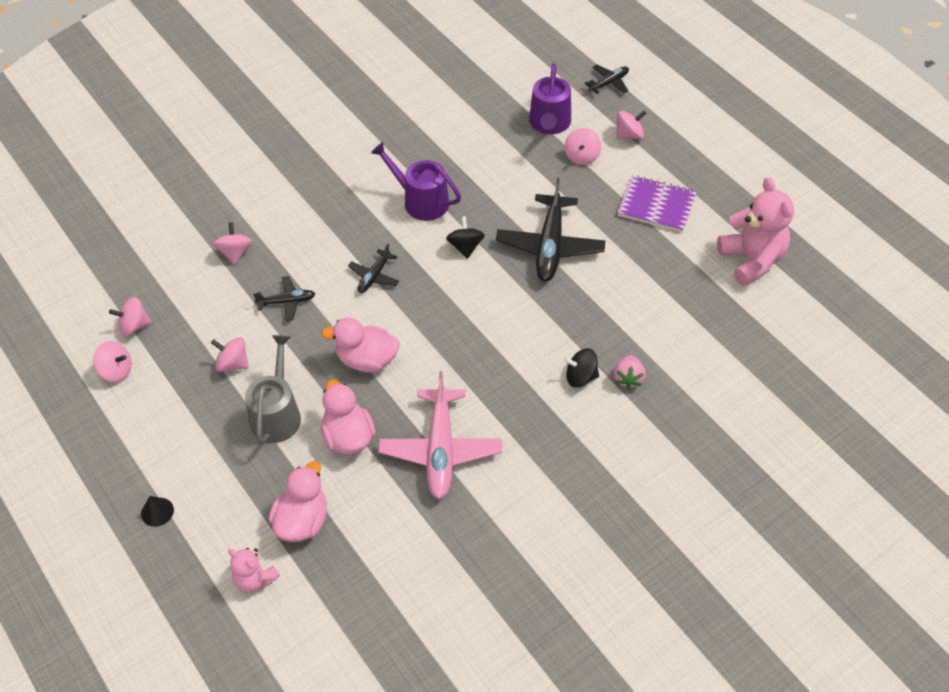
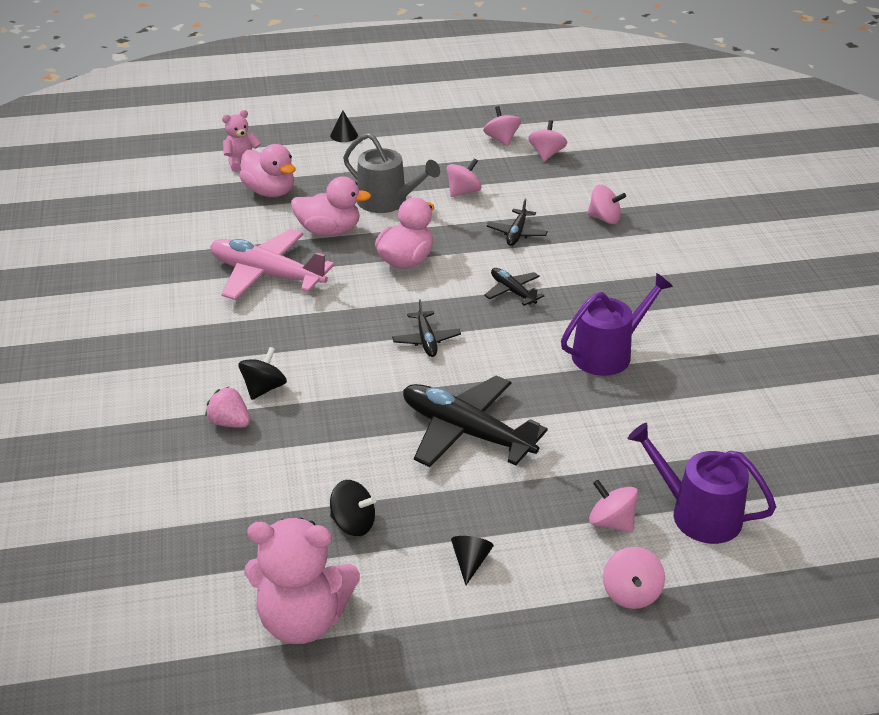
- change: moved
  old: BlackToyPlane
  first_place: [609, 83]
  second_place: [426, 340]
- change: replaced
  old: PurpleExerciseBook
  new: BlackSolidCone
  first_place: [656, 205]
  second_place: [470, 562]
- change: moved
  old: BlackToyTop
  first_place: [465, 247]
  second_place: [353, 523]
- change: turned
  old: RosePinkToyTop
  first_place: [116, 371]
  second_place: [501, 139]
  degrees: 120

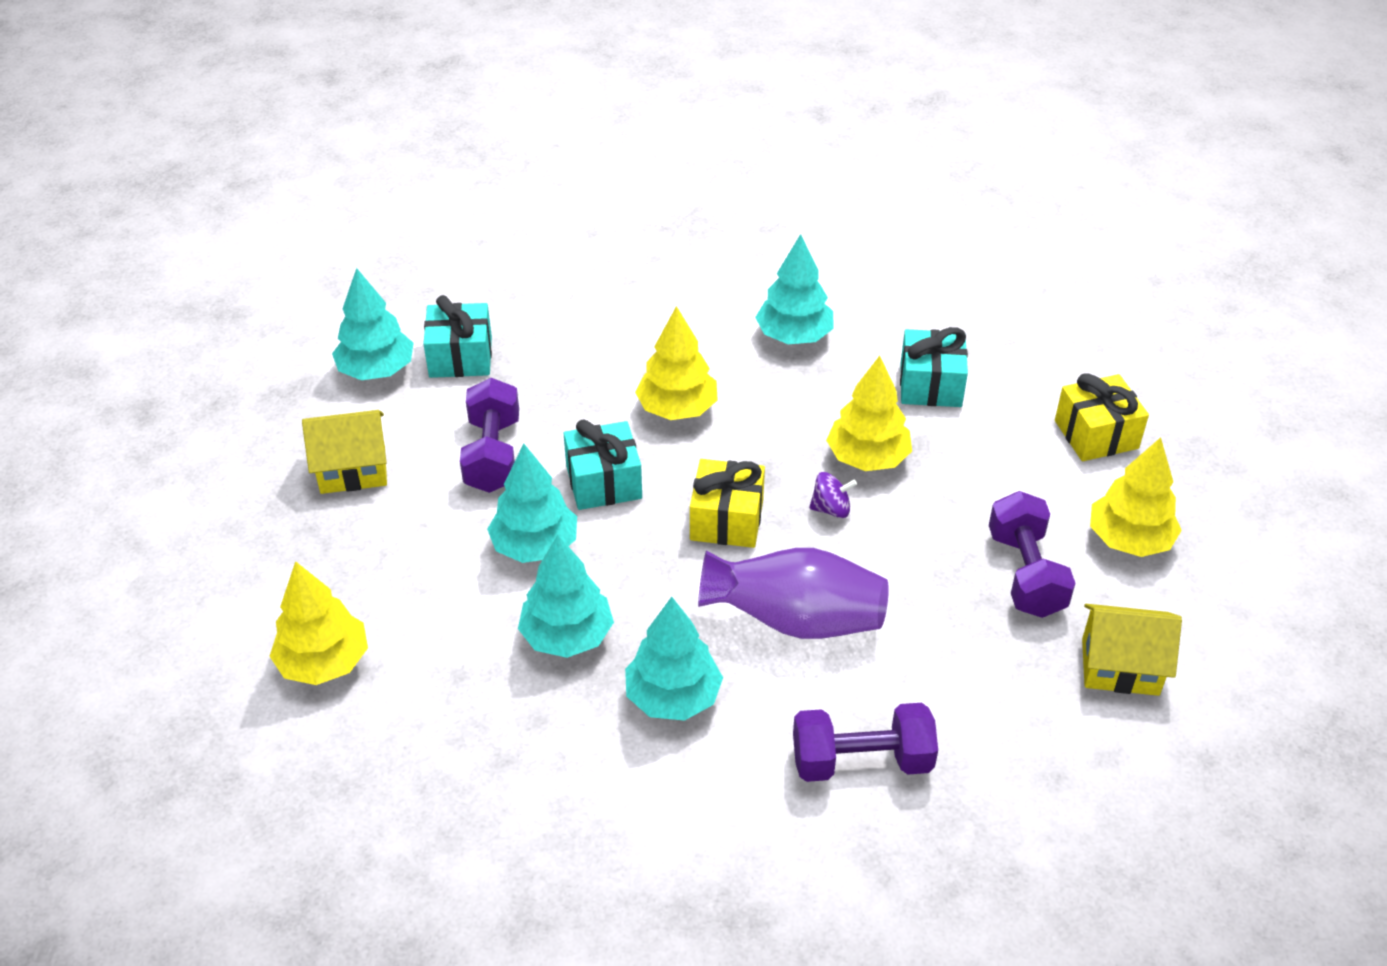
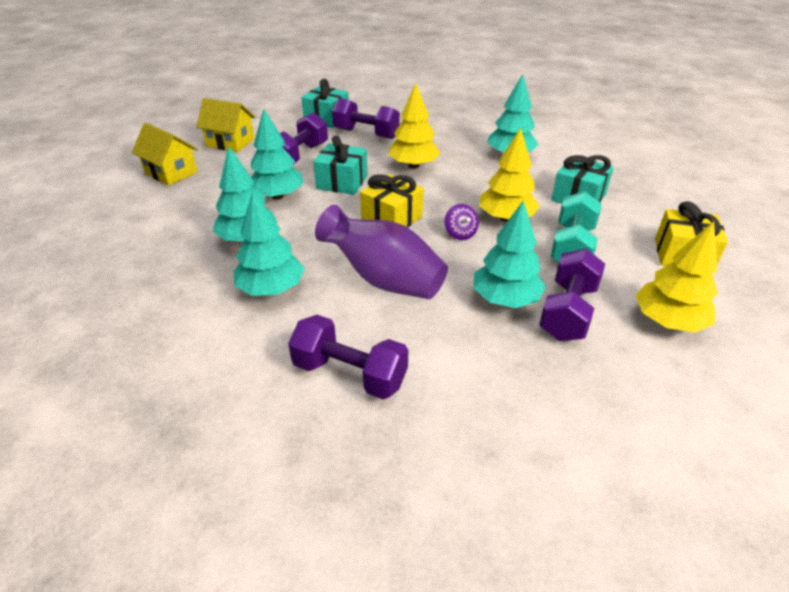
- change: moved
  old: AquaTree
  first_place: [376, 370]
  second_place: [505, 299]
- change: turned
  old: PurpleToyTop
  first_place: [831, 509]
  second_place: [460, 234]
  degrees: 45
- change: removed
  old: BrightYellowTree
  first_place: [324, 663]
- change: moved
  old: BrightYellowToyHouse
  first_place: [1120, 667]
  second_place: [171, 173]
- change: added
  new: PurpleHandWeight
  second_place: [366, 134]
- change: added
  new: AquaHandWeight
  second_place: [571, 247]

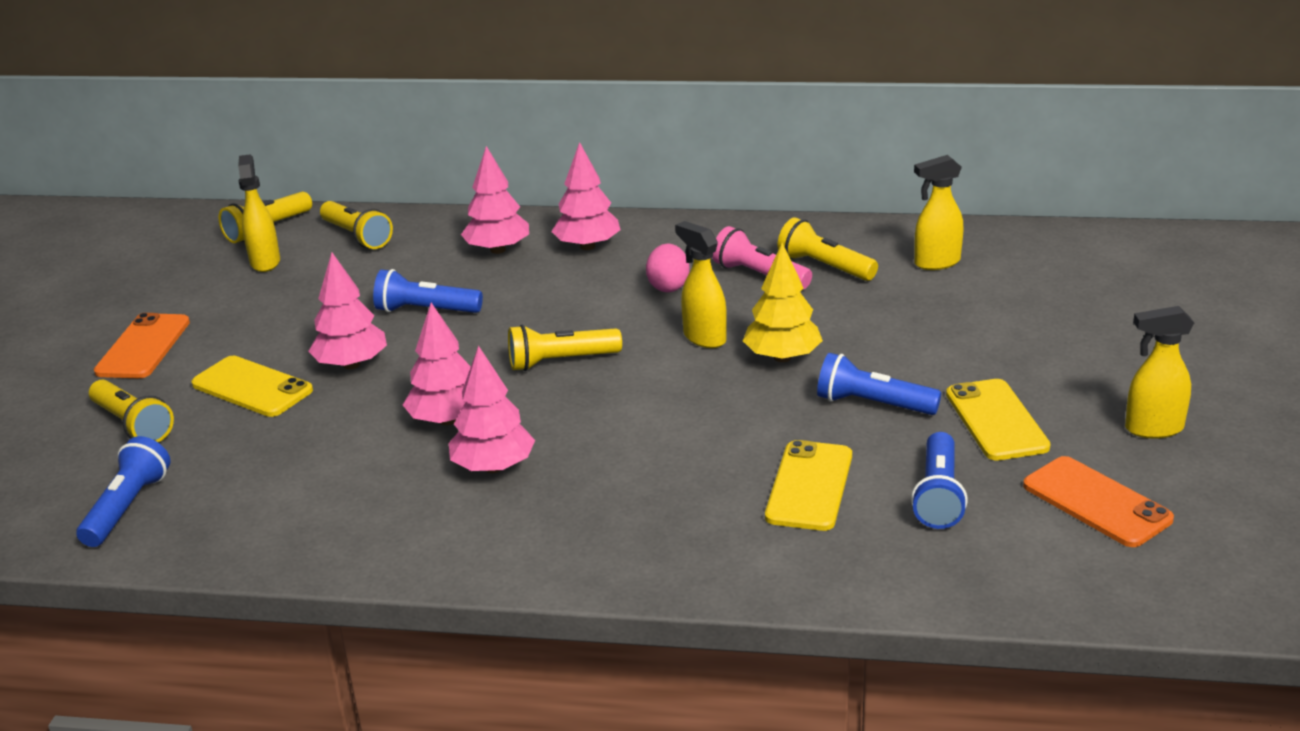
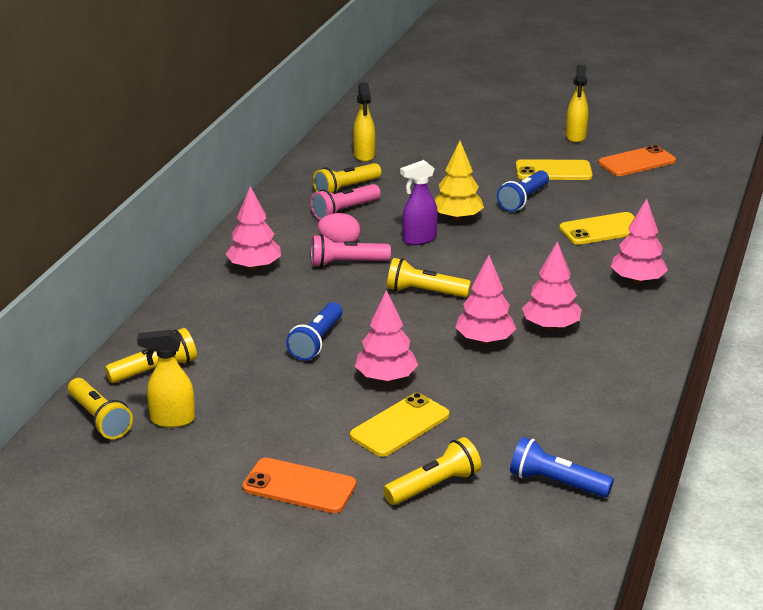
- change: moved
  old: RosePinkTree
  first_place: [498, 250]
  second_place: [637, 280]
- change: recoloured
  old: BrightYellowSprayCleaner
  new: PurpleSprayCleaner
  first_place: [704, 338]
  second_place: [419, 239]
- change: turned
  old: BrightYellowFlashlight
  first_place: [561, 361]
  second_place: [425, 292]
  degrees: 105
- change: removed
  old: CobaltFlashlight
  first_place: [938, 495]
- change: turned
  old: BrightYellowSmartphone
  first_place: [809, 486]
  second_place: [602, 229]
  degrees: -45
- change: added
  new: RosePinkFlashlight
  second_place: [347, 263]

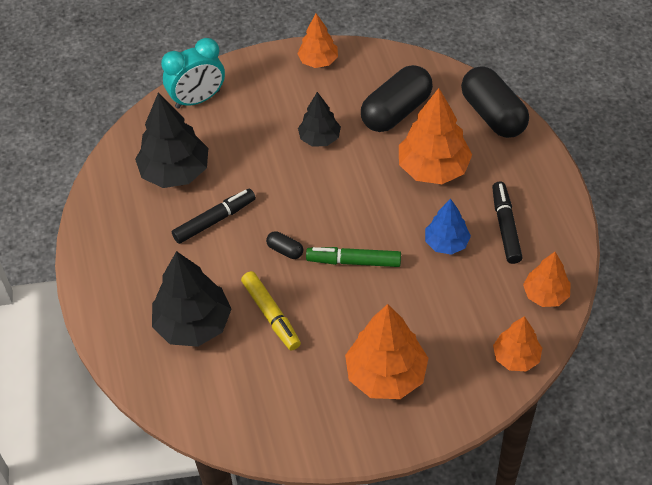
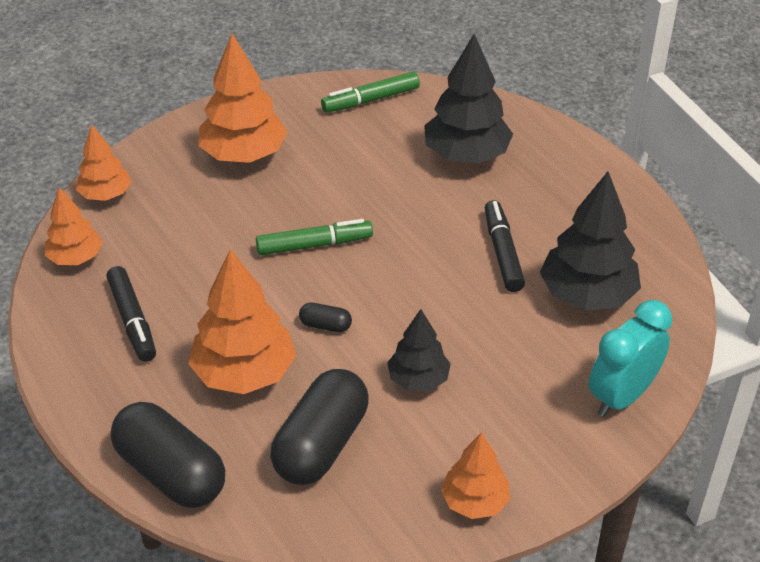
- change: turned
  old: BlackMarkerPen
  first_place: [214, 220]
  second_place: [502, 252]
  degrees: 135
- change: removed
  old: CobaltTree
  first_place: [446, 243]
- change: moved
  old: BlackCapsule
  first_place: [285, 250]
  second_place: [325, 325]
- change: removed
  old: BrightYellowMarkerPen
  first_place: [271, 315]
- change: added
  new: EmeraldMarkerPen
  second_place: [370, 100]

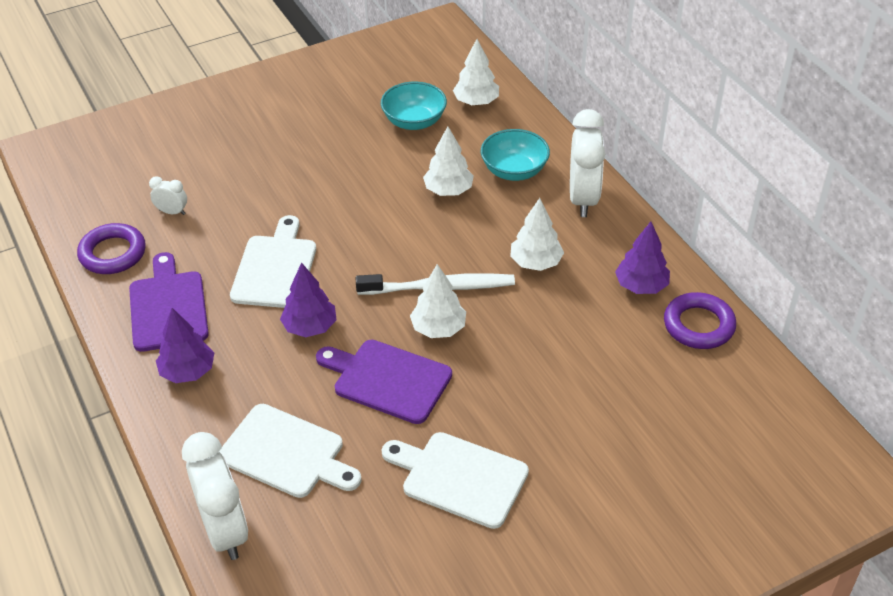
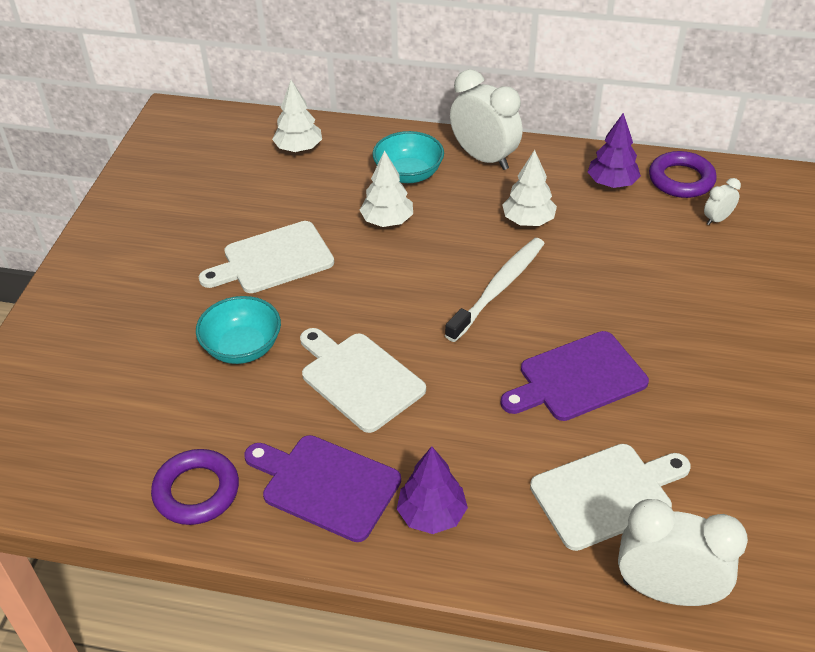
- change: moved
  old: AquaDeepDish
  first_place: [414, 121]
  second_place: [242, 347]
- change: moved
  old: PureWhiteClock
  first_place: [172, 212]
  second_place: [717, 219]
- change: removed
  old: PurpleTree
  first_place: [310, 327]
- change: removed
  old: PureWhiteTree
  first_place: [438, 328]
- change: moved
  old: PureWhiteBreadBoard
  first_place: [460, 478]
  second_place: [273, 259]

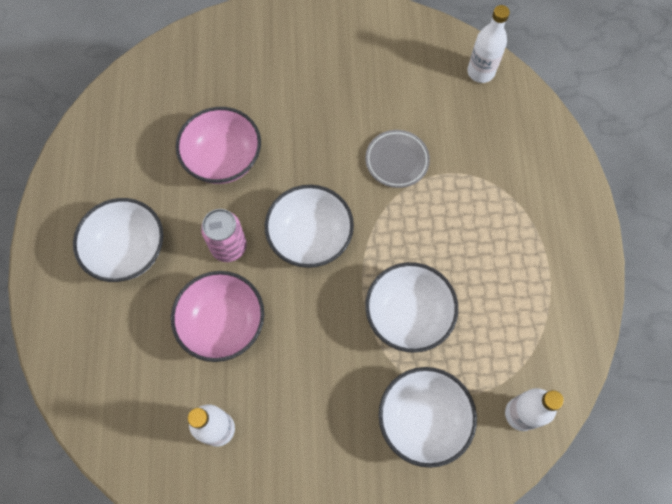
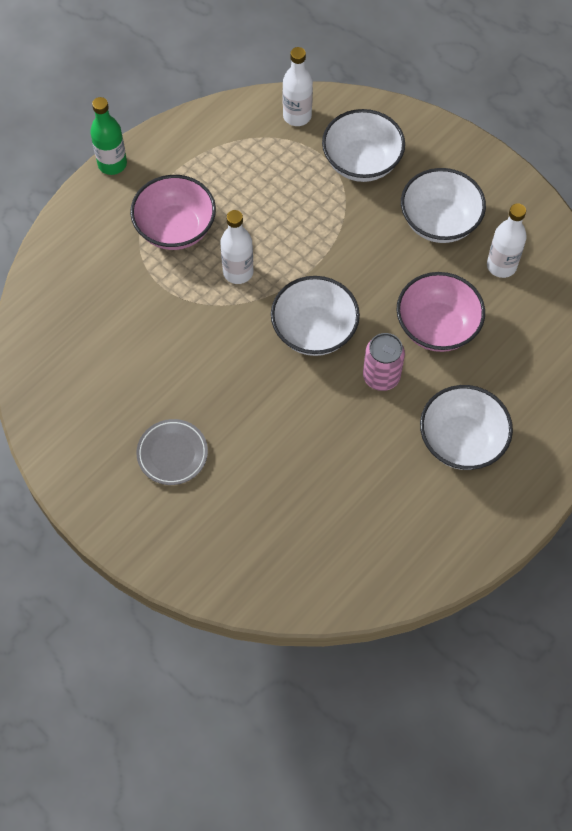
- change: moved
  old: PureWhiteBottle
  first_place: [480, 72]
  second_place: [238, 272]
- change: moved
  old: RosePinkDeepDish
  first_place: [223, 159]
  second_place: [175, 228]
- change: moved
  old: AshGreyDinnerPlate
  first_place: [397, 160]
  second_place: [172, 454]
- change: moved
  old: PureWhiteDeepDish
  first_place: [408, 315]
  second_place: [439, 222]
- change: added
  new: EmeraldBottle
  second_place: [112, 164]

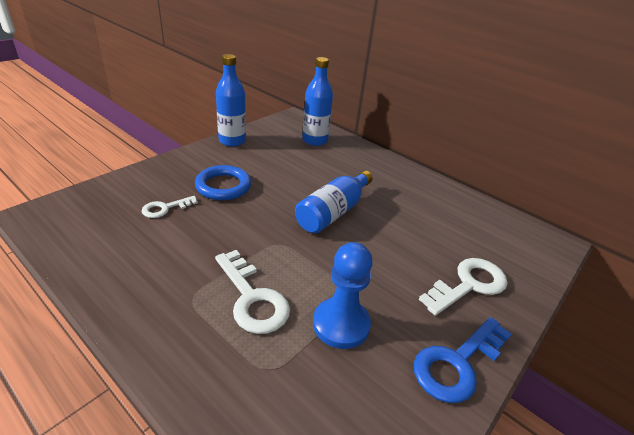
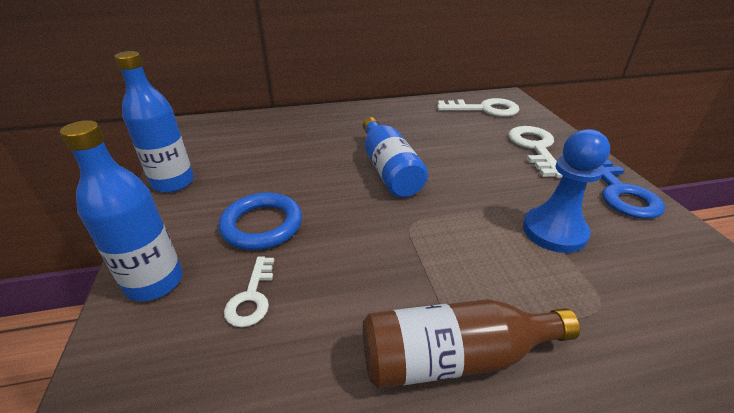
- change: moved
  old: CobaltBottle
  first_place: [315, 140]
  second_place: [155, 282]
- change: moved
  old: PureWhiteLatchkey
  first_place: [252, 298]
  second_place: [484, 109]
- change: added
  new: BrownBottle
  second_place: [453, 357]

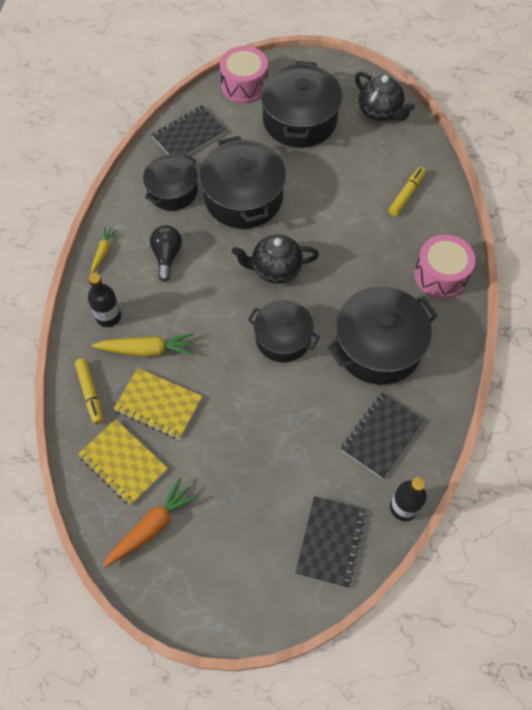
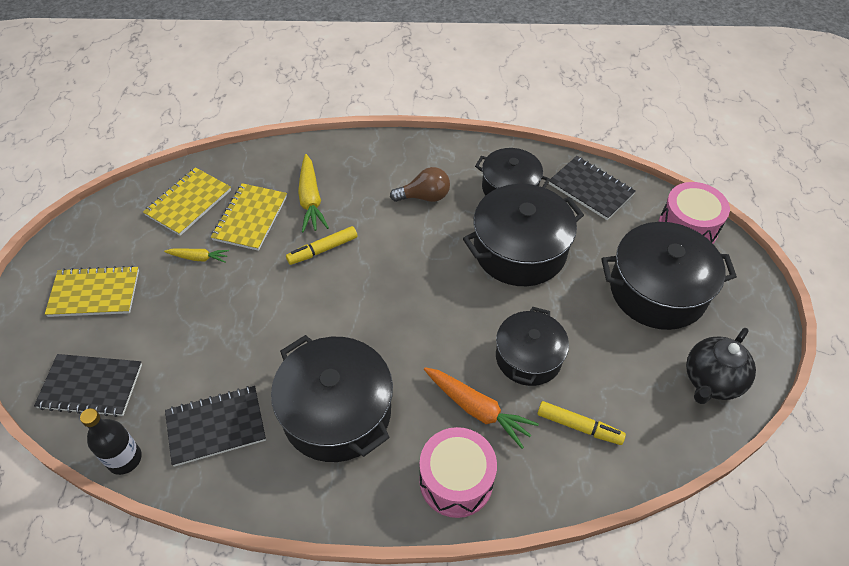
- change: recoloured
  old: BlackBulb
  new: BrownBulb
  first_place: [167, 256]
  second_place: [424, 197]
- change: moved
  old: BrightYellowToyCarrot
  first_place: [103, 252]
  second_place: [198, 258]
- change: removed
  old: BlackChinaTeapot
  first_place: [275, 269]
- change: removed
  old: BlackBottle
  first_place: [108, 316]
- change: moved
  old: BlackCookingPot
  first_place: [283, 338]
  second_place: [528, 357]
- change: moved
  old: BrightYellowMarkerPen
  first_place: [90, 393]
  second_place: [323, 250]
- change: turned
  old: BlackExerciseBook
  first_place: [381, 436]
  second_place: [216, 426]
  degrees: -45
- change: moved
  old: BrightOrangeToyCarrot
  first_place: [152, 527]
  second_place: [477, 409]
- change: added
  new: BrightYellowExerciseBook
  second_place: [94, 293]

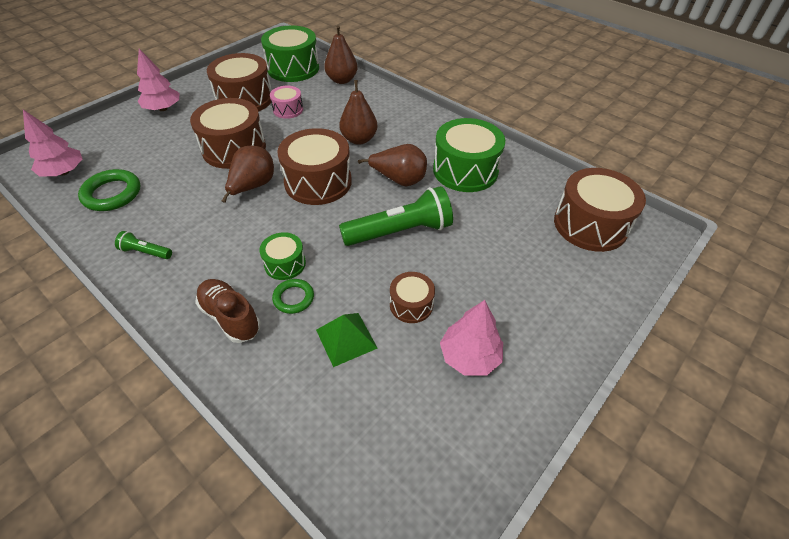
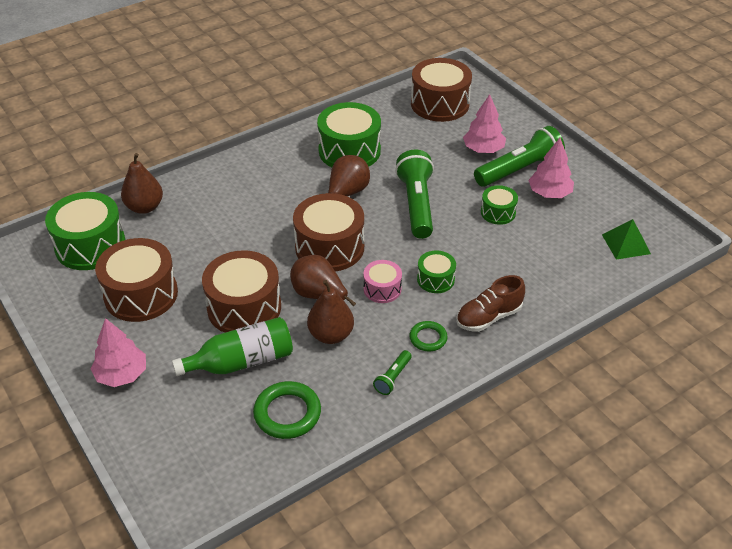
- change: moved
  old: BrownToyPear
  first_place: [359, 139]
  second_place: [331, 335]
- change: moved
  old: RosePinkSnareDrum
  first_place: [288, 110]
  second_place: [382, 289]
- change: moved
  old: RosePinkTree
  first_place: [64, 172]
  second_place: [483, 149]
- change: recoloured
  old: BrownSnareDrum
  new: EmeraldSnareDrum
  first_place: [411, 305]
  second_place: [498, 212]
- change: moved
  old: EmeraldTorus
  first_place: [293, 298]
  second_place: [428, 338]
- change: moved
  old: EmeraldPyramidShape
  first_place: [346, 338]
  second_place: [626, 244]
- change: added
  new: EmeraldFlashlight
  second_place: [519, 170]
- change: added
  new: EmeraldBottle
  second_place: [242, 361]

